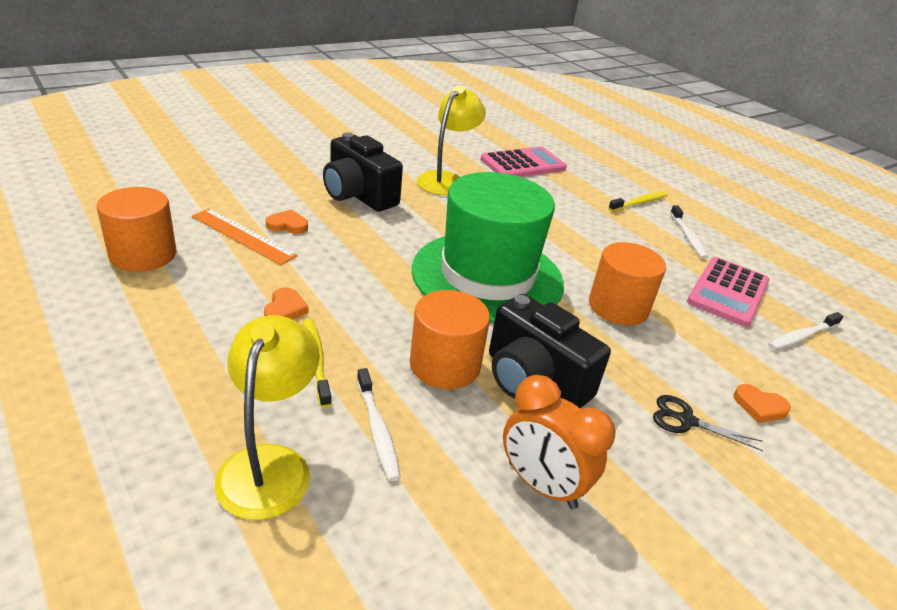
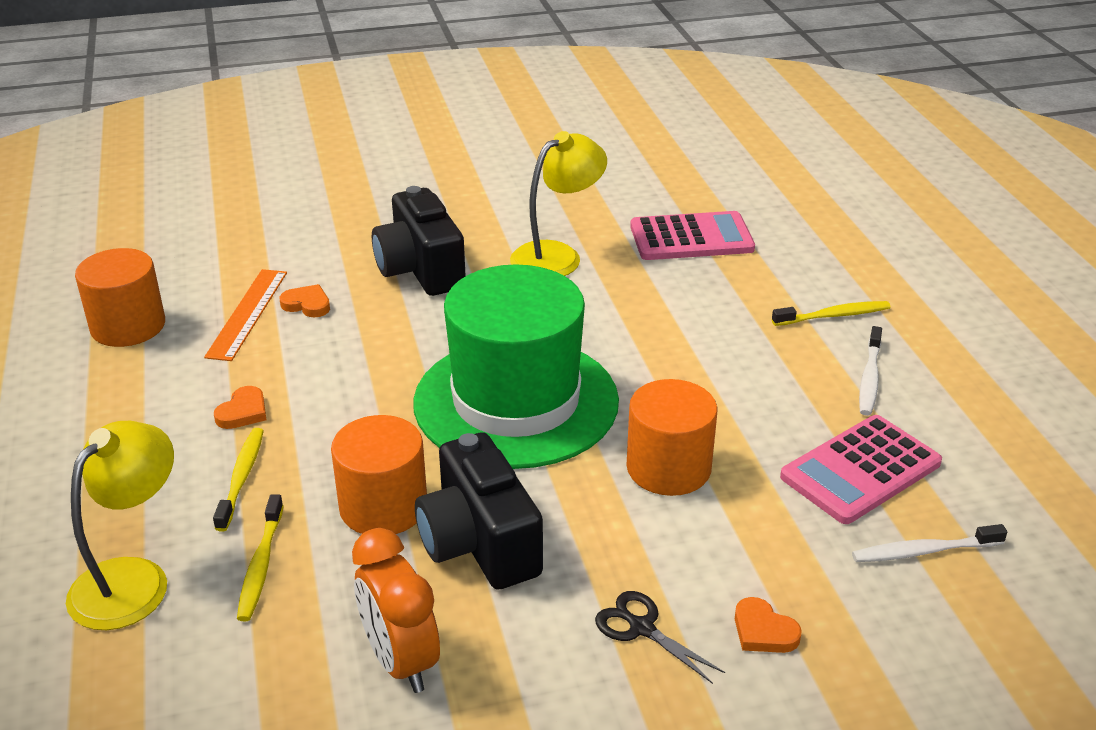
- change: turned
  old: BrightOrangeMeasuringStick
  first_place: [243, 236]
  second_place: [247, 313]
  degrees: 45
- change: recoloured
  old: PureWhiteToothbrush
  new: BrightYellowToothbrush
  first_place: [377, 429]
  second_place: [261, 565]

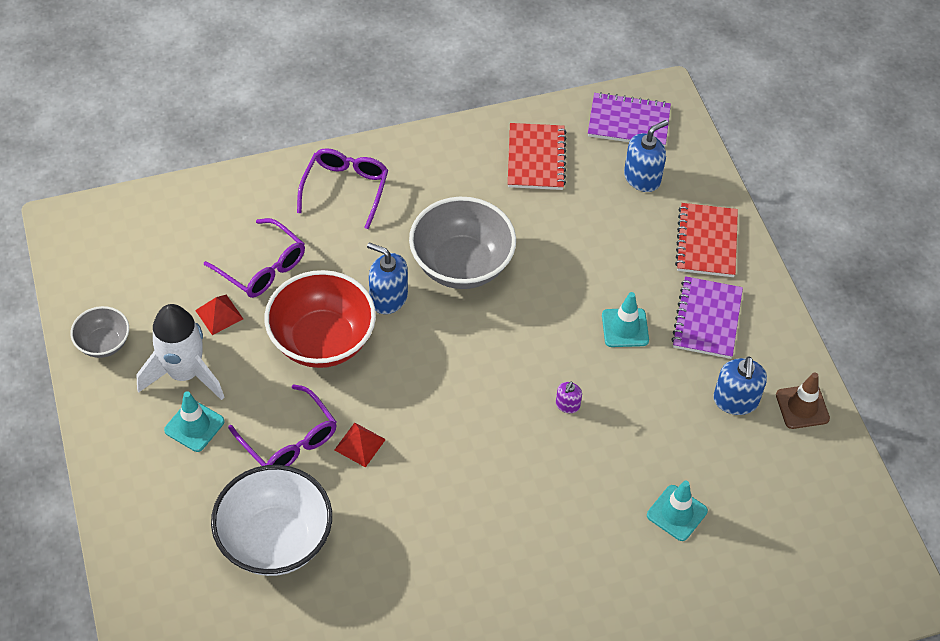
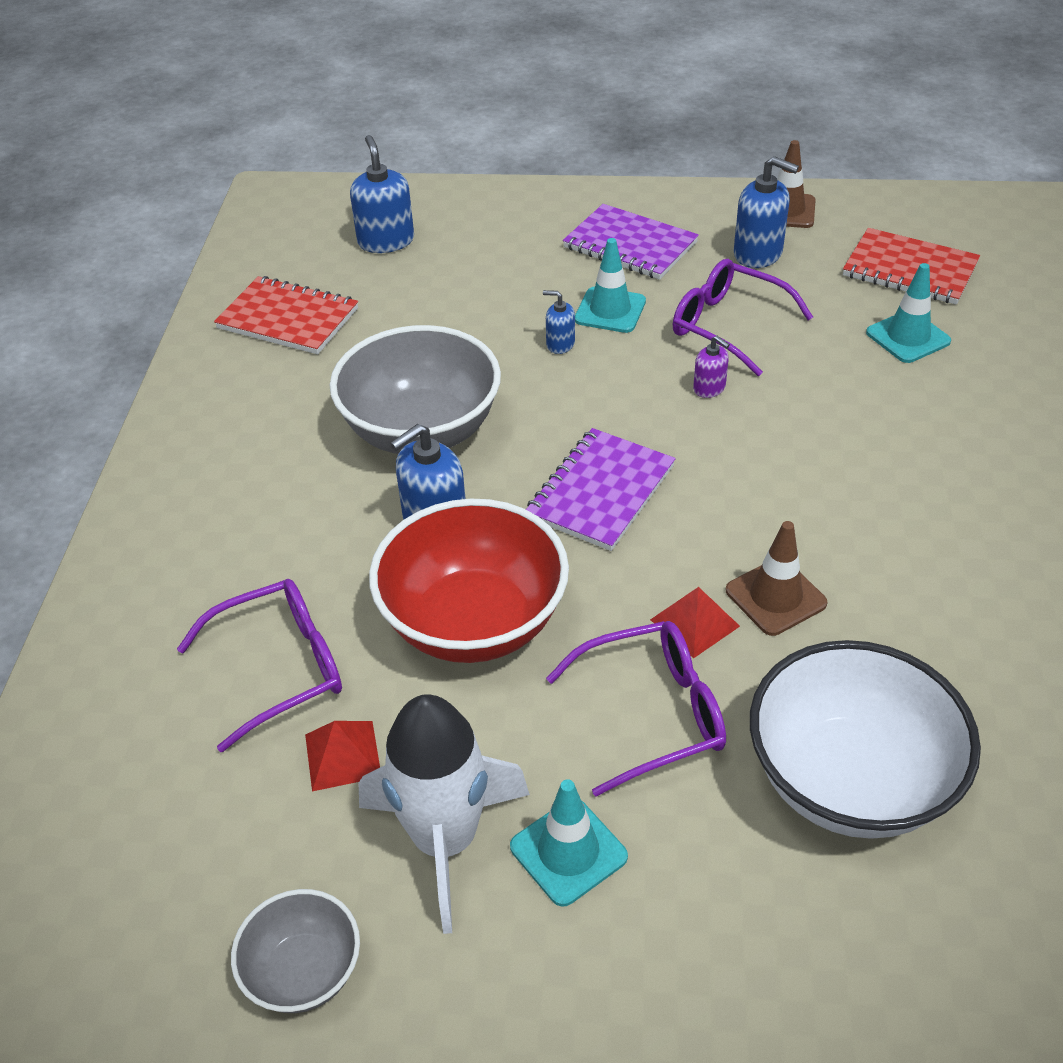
- change: moved
  old: PurpleExerciseBook
  first_place: [628, 122]
  second_place: [601, 492]
- change: moved
  old: PurpleGlasses
  first_place: [345, 189]
  second_place: [728, 326]
- change: moved
  old: ScarletExerciseBook
  first_place: [706, 242]
  second_place: [909, 270]
- change: added
  new: CobaltSoapPump
  second_place: [560, 344]
- change: added
  new: BrownSafetyCone
  second_place: [775, 597]

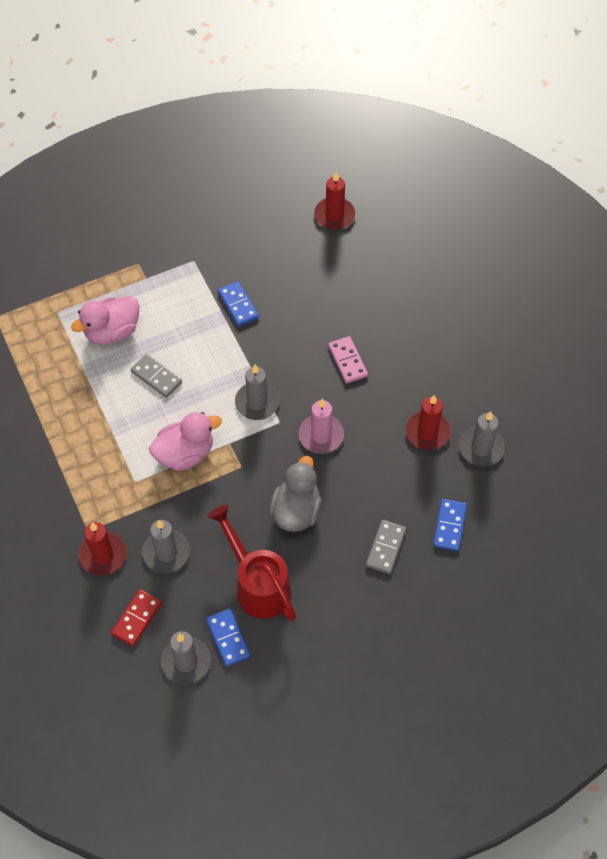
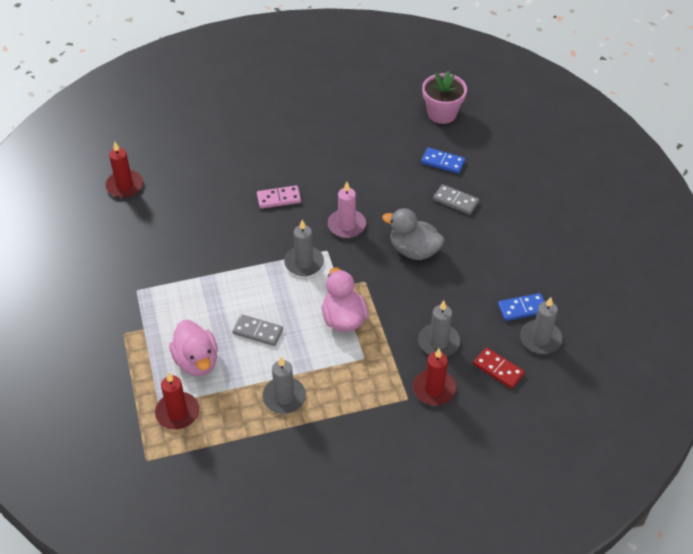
- change: removed
  old: CobaltDominoTile
  first_place: [238, 305]
- change: turned
  old: AshGreyDominoTile
  first_place: [156, 377]
  second_place: [258, 331]
  degrees: 60
- change: moved
  old: ScarletCandle
  first_place: [427, 432]
  second_place: [177, 412]
- change: moved
  old: AshGreyCandle
  first_place: [481, 448]
  second_place: [284, 397]
- change: removed
  old: ScarletWateringCan
  first_place: [258, 584]
- change: added
  new: RosePinkFlowerPot
  second_place: [442, 113]

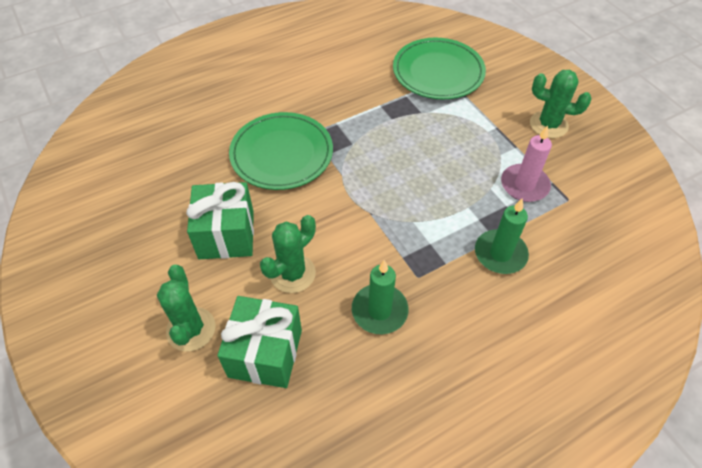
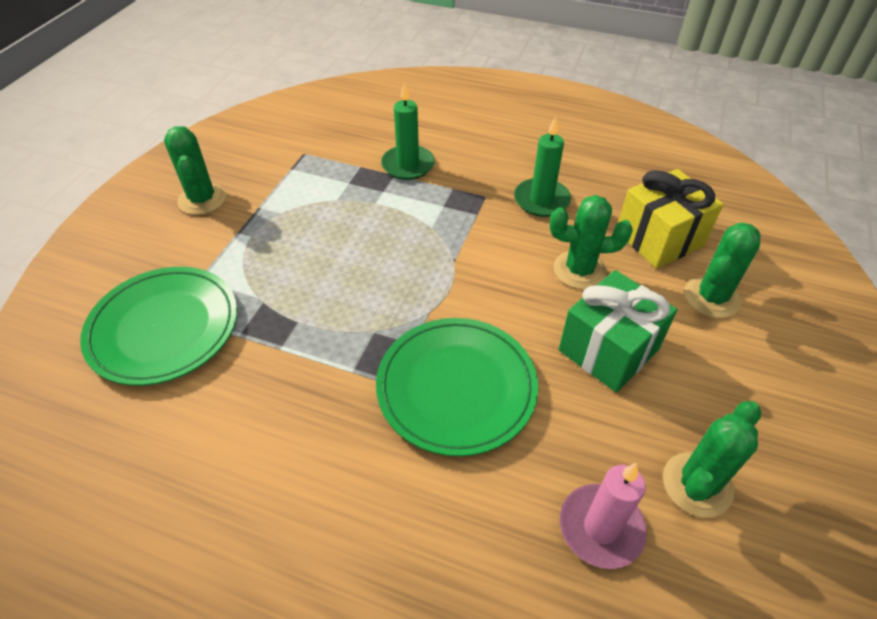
- change: moved
  old: RosePinkCandle
  first_place: [524, 185]
  second_place: [601, 527]
- change: recoloured
  old: EmeraldGift
  new: BrightYellowGift
  first_place: [265, 353]
  second_place: [659, 238]
- change: added
  new: EmeraldCactus
  second_place: [697, 484]

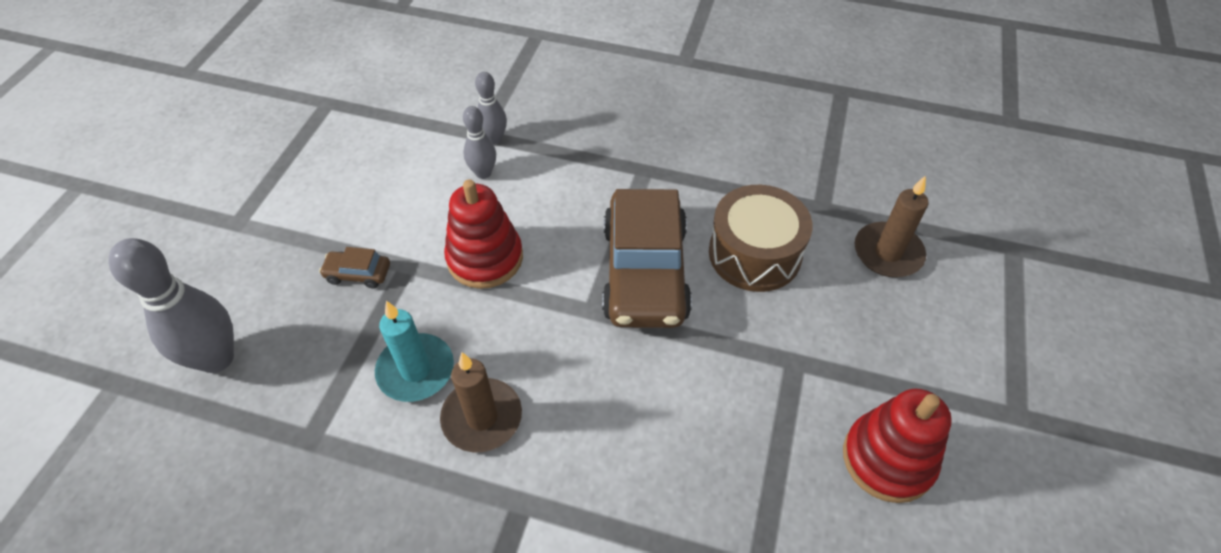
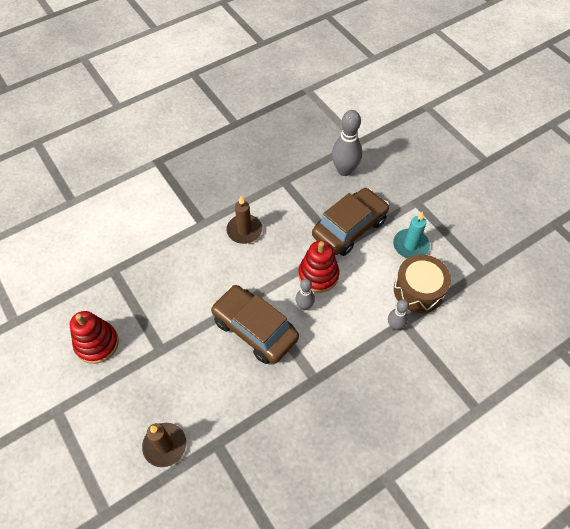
- change: moved
  old: AshGreySkittle
  first_place: [483, 173]
  second_place: [304, 306]
- change: moved
  old: BrownSnareDrum
  first_place: [754, 254]
  second_place: [418, 290]
- change: resized
  old: BrownCar
  first_place: [358, 274]
  second_place: [349, 228]
  factor: 2.46
- change: moved
  old: AquaCandle
  first_place: [416, 370]
  second_place: [410, 245]

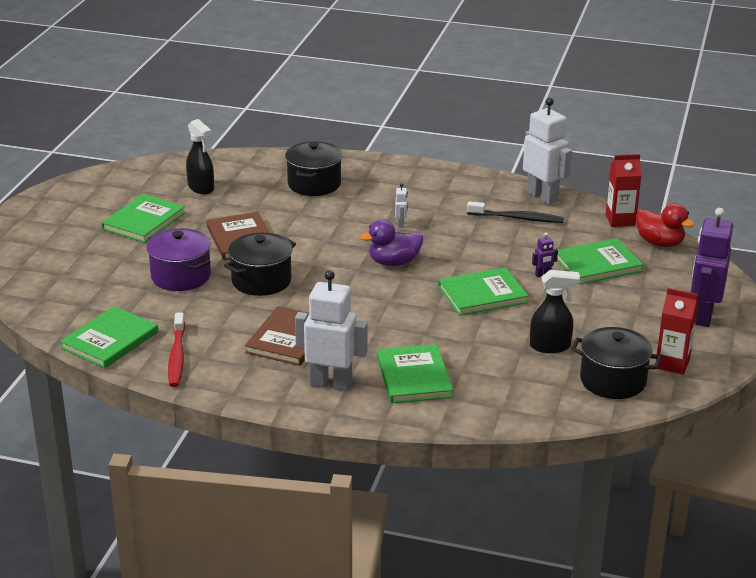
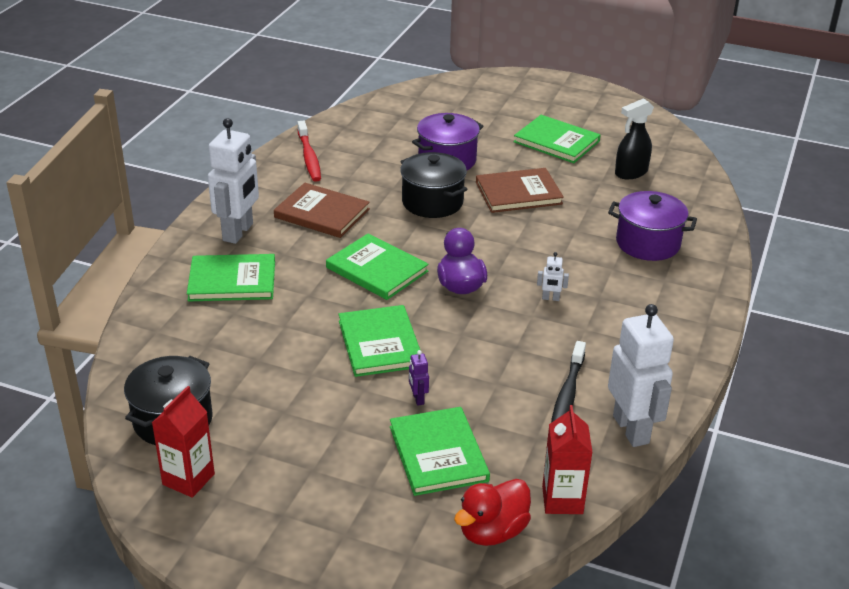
- change: turned
  old: PureWhiteToyRobot
  first_place: [542, 196]
  second_place: [631, 429]
  degrees: -75
- change: recoloured
  old: BlackCookingPot
  new: PurpleCookingPot
  first_place: [314, 184]
  second_place: [648, 243]
- change: removed
  old: PurpleToyRobot
  first_place: [703, 316]
- change: removed
  old: BlackSprayCleaner
  first_place: [550, 346]
- change: moved
  old: EmeraldBook
  first_place: [110, 340]
  second_place: [377, 269]
- change: turned
  old: ScarletToothbrush
  first_place: [177, 356]
  second_place: [309, 157]
  degrees: -105

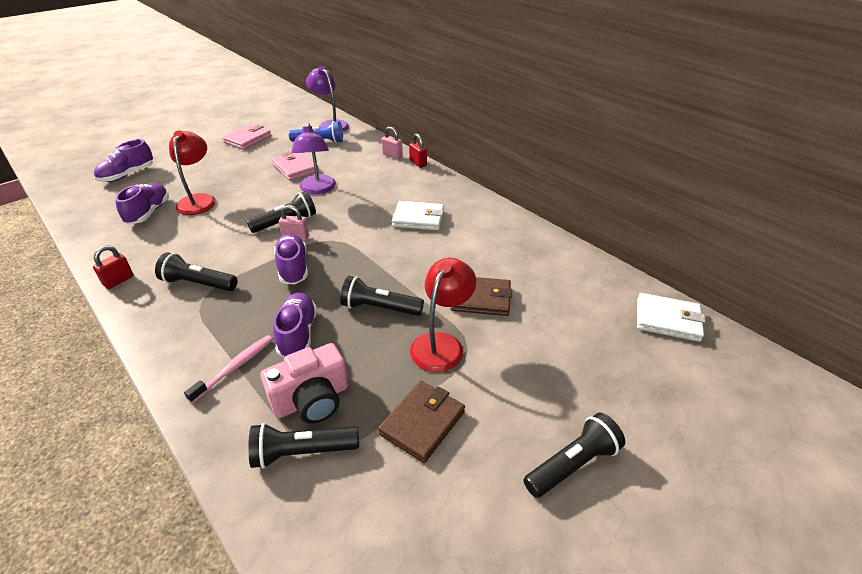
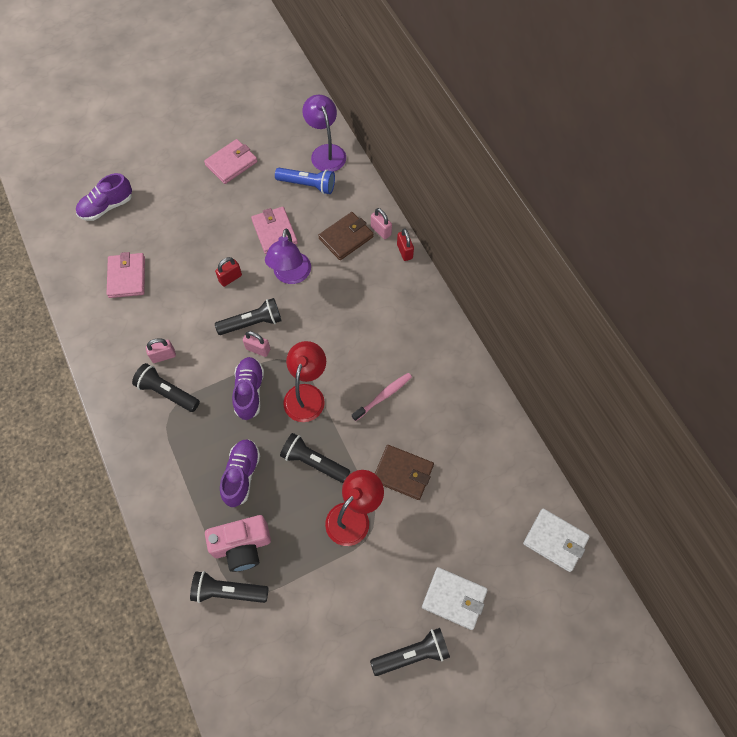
- change: moved
  old: ScarletLamp
  first_place: [199, 200]
  second_place: [306, 394]
- change: replaced
  old: PurpleSneaker
  new: RosePinkWallet
  first_place: [148, 212]
  second_place: [127, 277]
- change: moved
  old: PureWhiteWallet
  first_place: [418, 218]
  second_place: [454, 598]
- change: moved
  old: ScarletSmallLock
  first_place: [119, 281]
  second_place: [230, 278]
- change: moved
  old: RosePinkToothbrush
  first_place: [235, 367]
  second_place: [383, 396]
- change: moved
  old: BrownWallet
  first_place: [422, 423]
  second_place: [346, 237]
- change: added
  new: RosePinkSmallLock
  second_place: [163, 356]

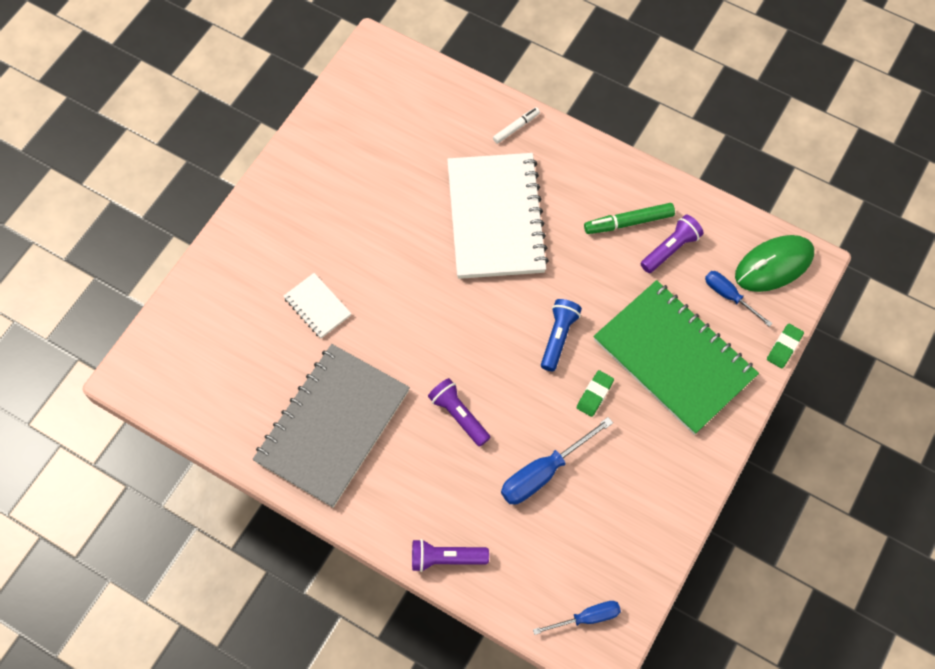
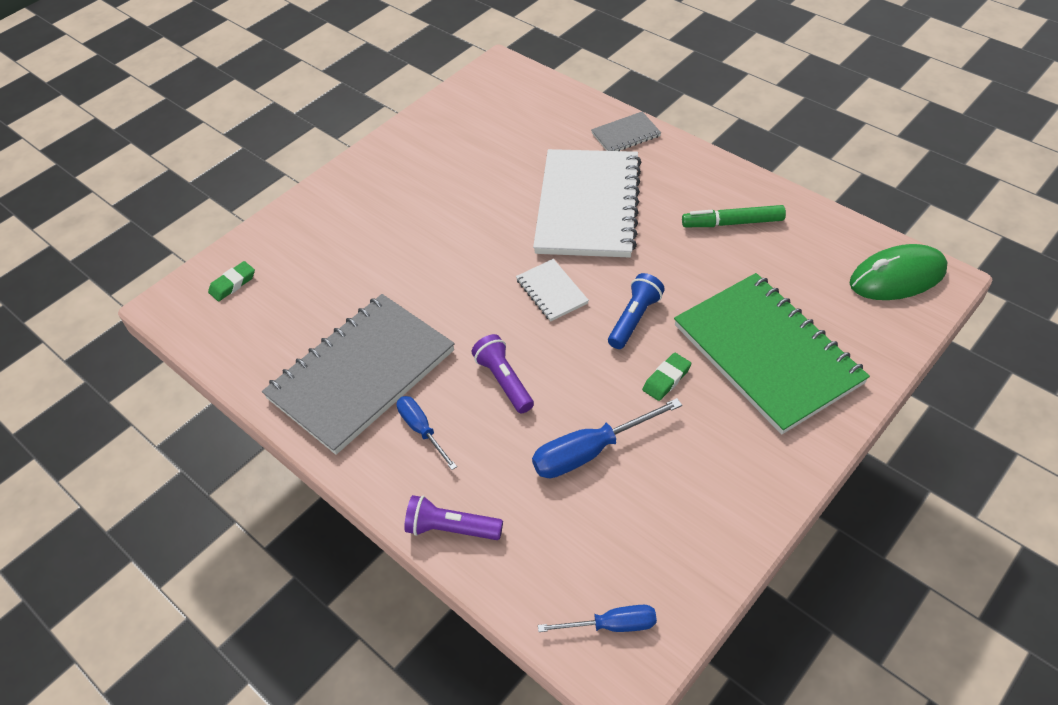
- change: replaced
  old: PureWhiteMarkerPen
  new: AshGreyExerciseBook
  first_place: [516, 127]
  second_place: [626, 135]
- change: removed
  old: PurpleFlashlight
  first_place: [670, 249]
- change: moved
  old: CobaltScrewdriver
  first_place: [729, 296]
  second_place: [422, 430]
- change: moved
  old: PureWhiteExerciseBook
  first_place: [317, 306]
  second_place: [551, 291]
- change: moved
  old: EmeraldGumEraser
  first_place: [784, 347]
  second_place: [232, 284]

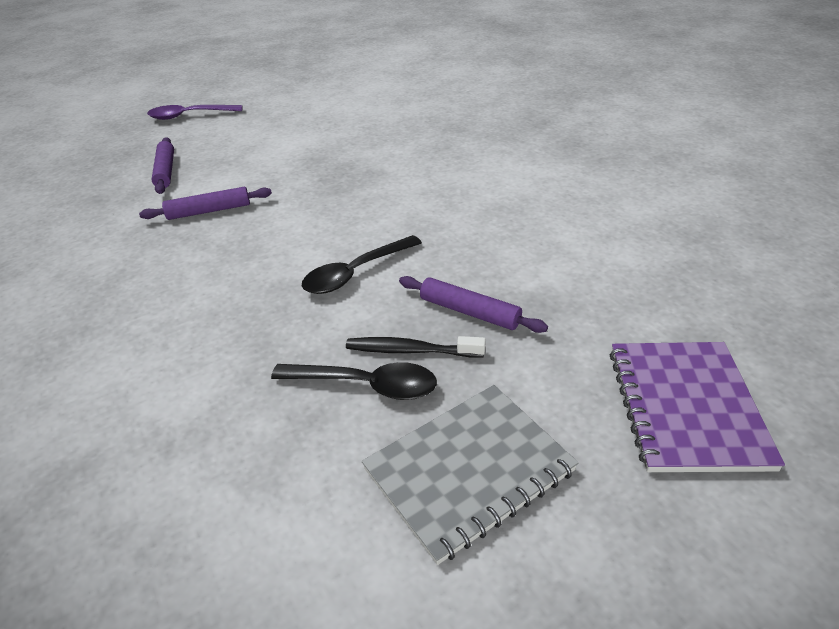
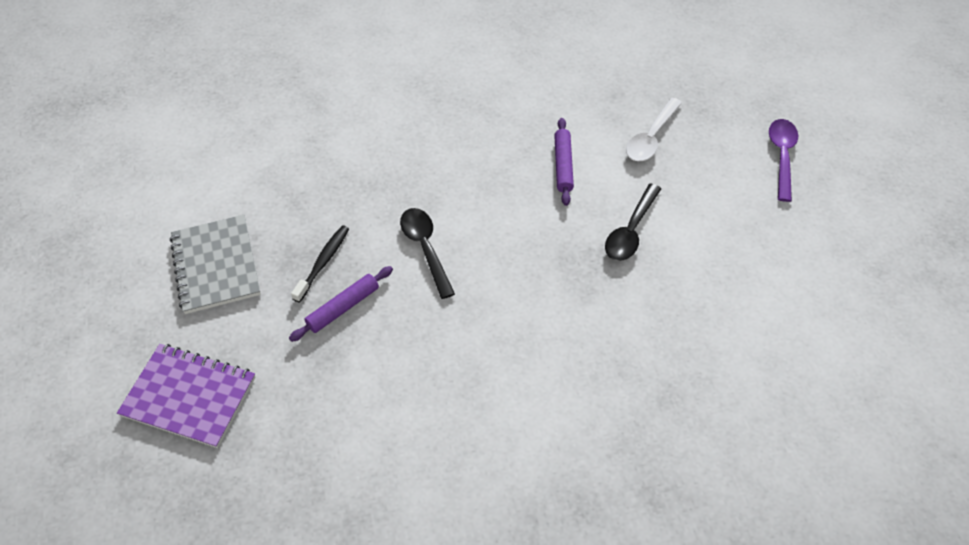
- change: replaced
  old: PurplePastryRoller
  new: PureWhiteTablespoon
  first_place: [165, 171]
  second_place: [651, 138]
- change: moved
  old: BlackTablespoon
  first_place: [366, 385]
  second_place: [631, 231]

